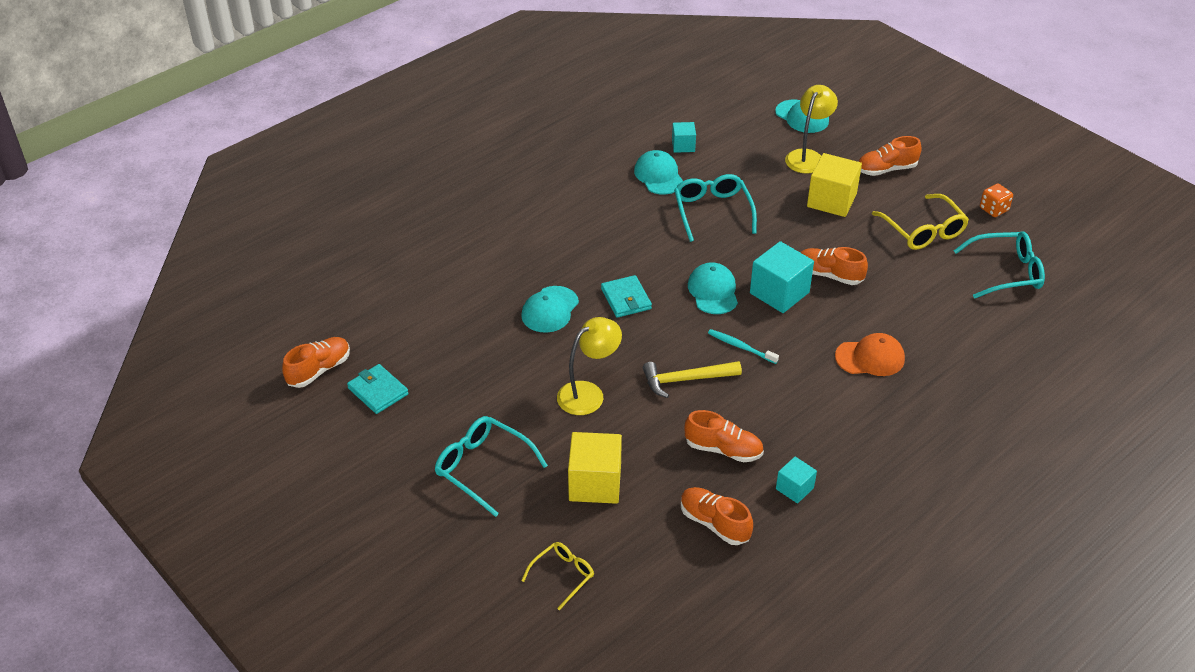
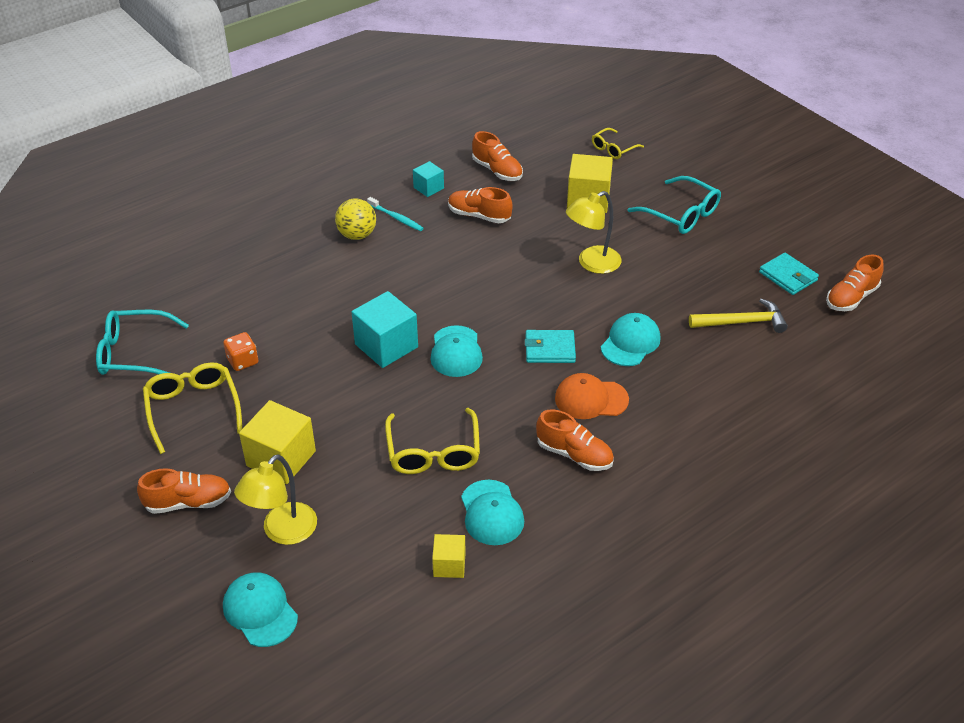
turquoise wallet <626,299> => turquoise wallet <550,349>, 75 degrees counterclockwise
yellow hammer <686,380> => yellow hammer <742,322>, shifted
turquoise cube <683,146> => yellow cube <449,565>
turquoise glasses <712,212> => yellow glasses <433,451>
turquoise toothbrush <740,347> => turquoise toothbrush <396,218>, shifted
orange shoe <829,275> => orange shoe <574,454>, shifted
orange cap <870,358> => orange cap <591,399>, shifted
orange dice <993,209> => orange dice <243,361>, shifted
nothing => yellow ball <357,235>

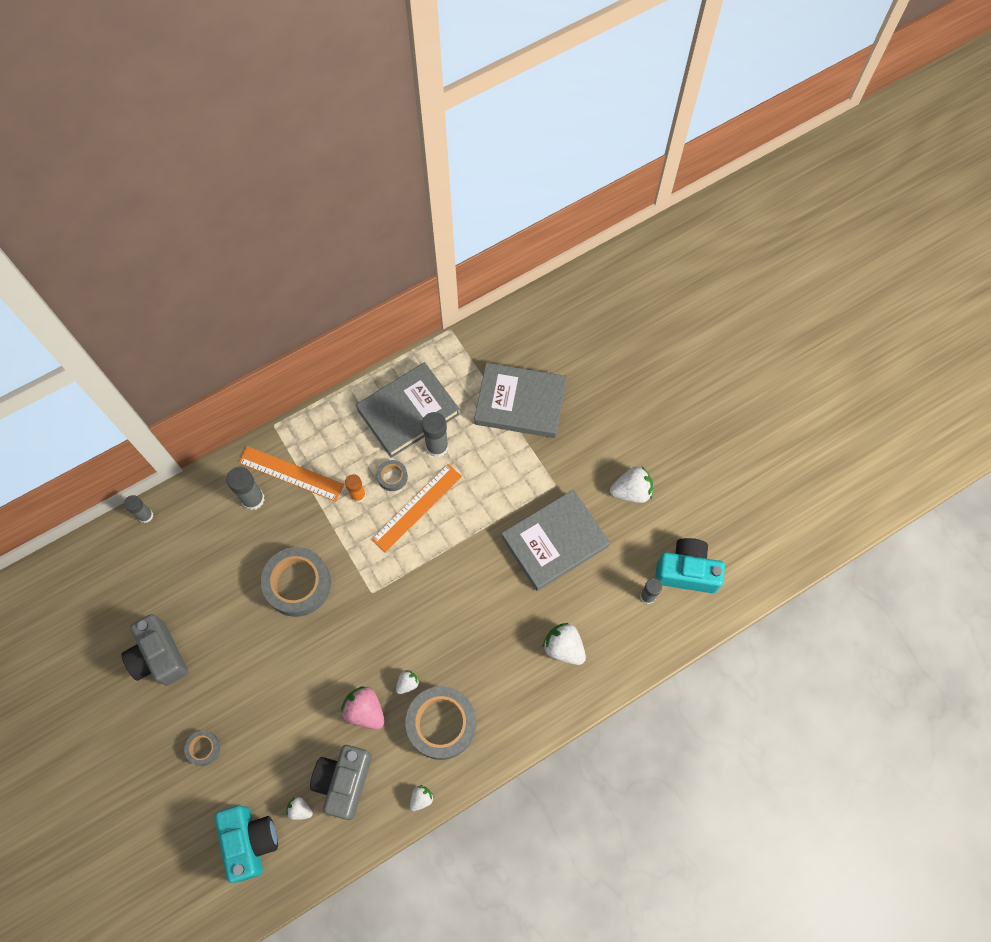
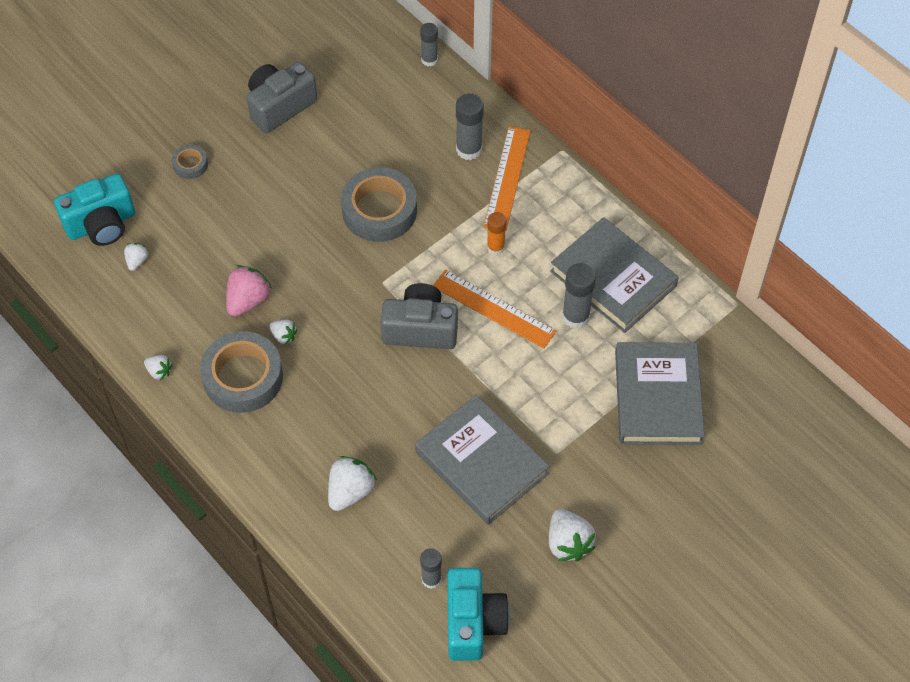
grey camera <344,781> => grey camera <420,329>, shifted
grey tape <392,477> => nothing

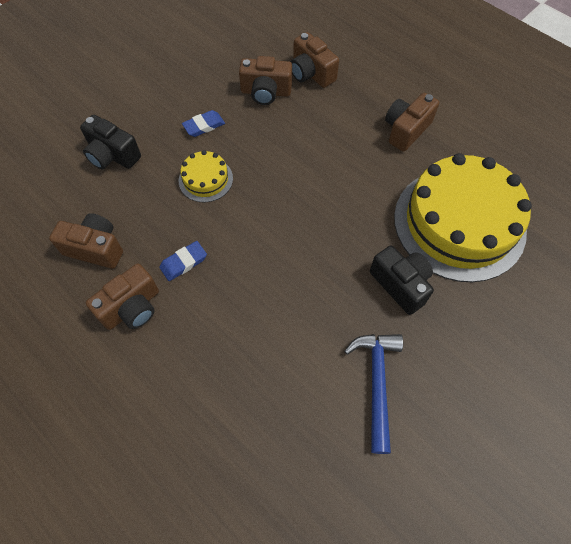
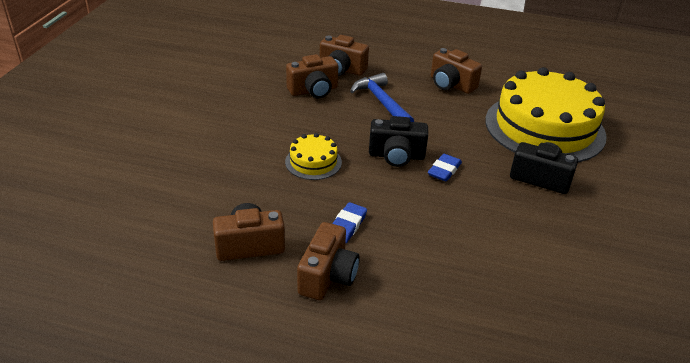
black camera <112,155> => black camera <396,156>, shifted
blue eraser <204,126> => blue eraser <444,170>, shifted
blue hammer <376,382> => blue hammer <381,102>, shifted
brown camera <406,130> => brown camera <451,84>, 60 degrees counterclockwise

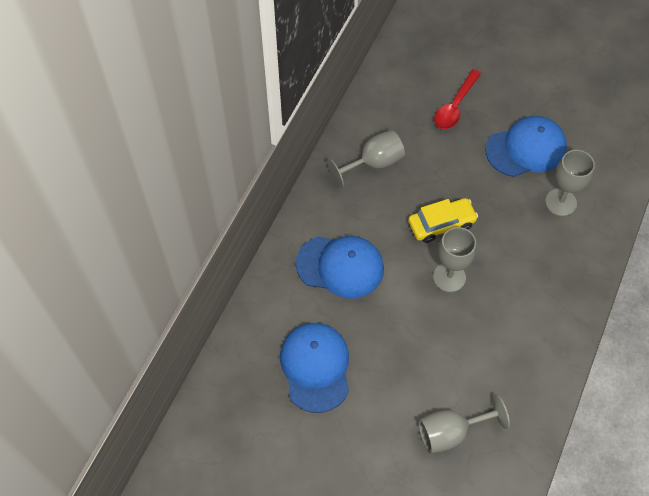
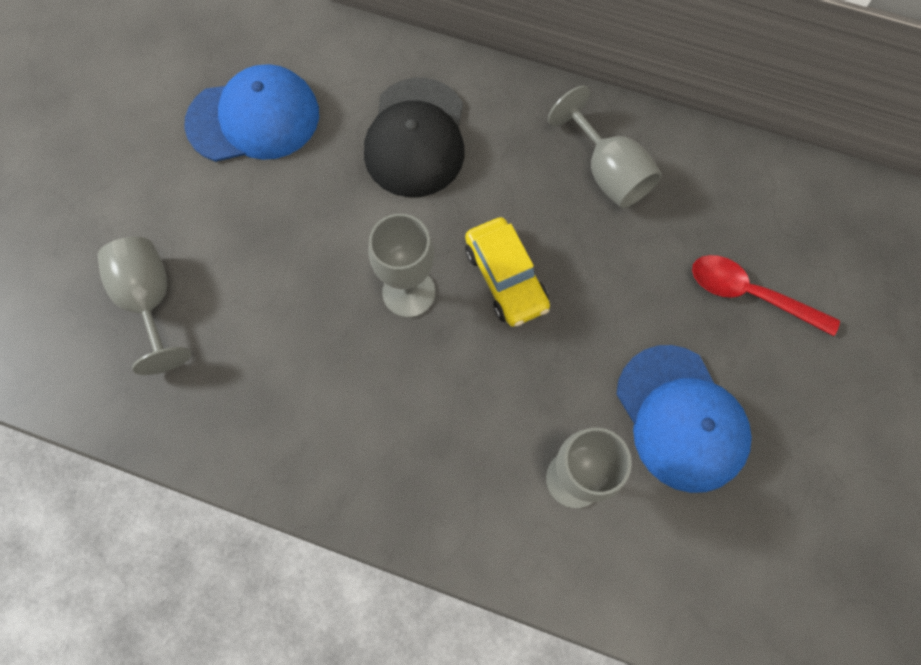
blue cap <340,266> => black cap <416,138>

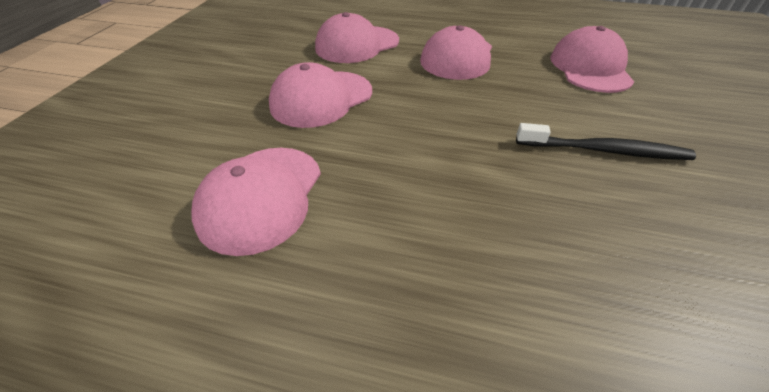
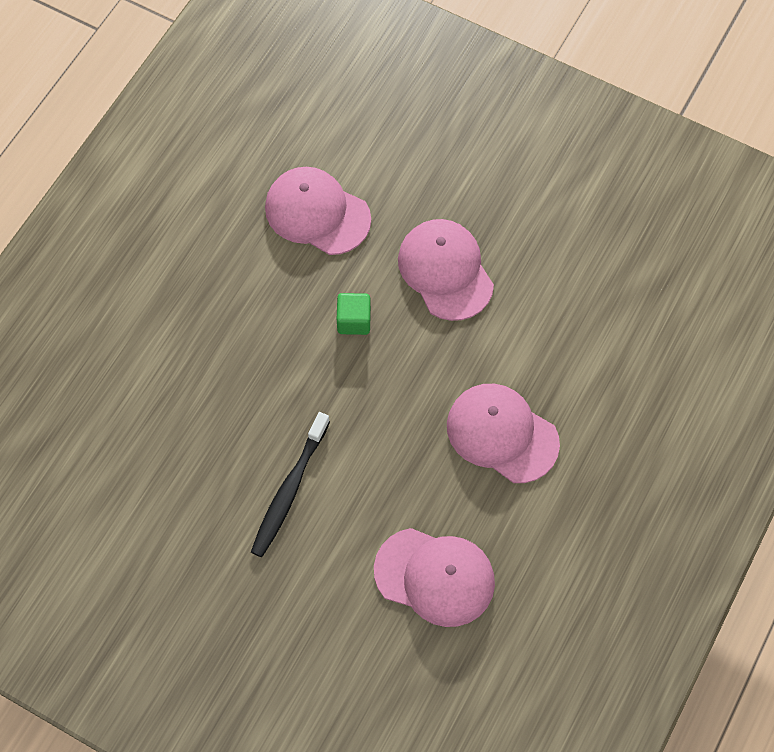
pink cap <357,44> => nothing
nothing => green cube <354,321>

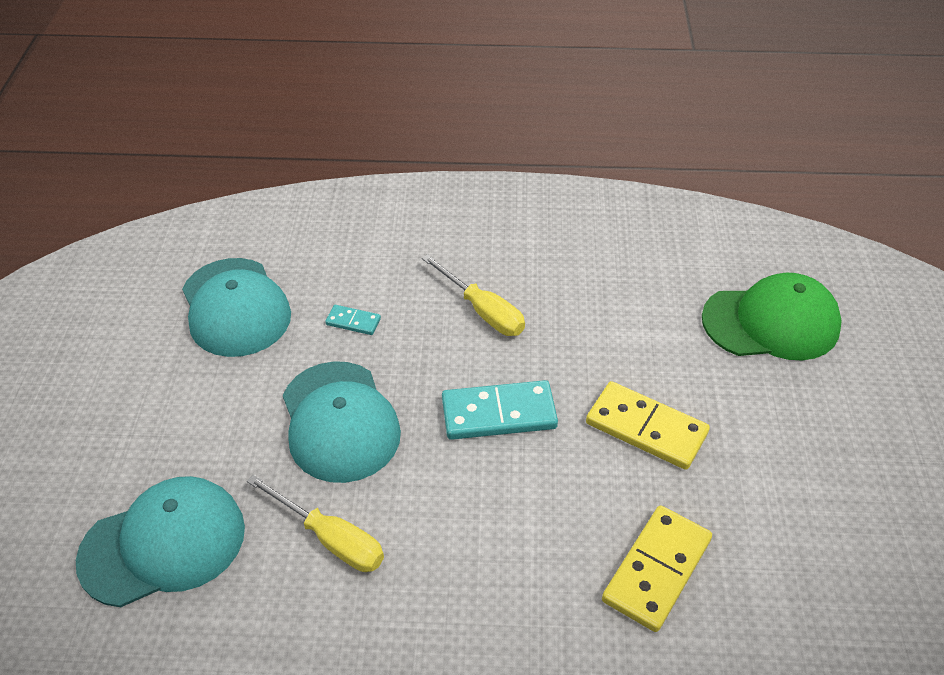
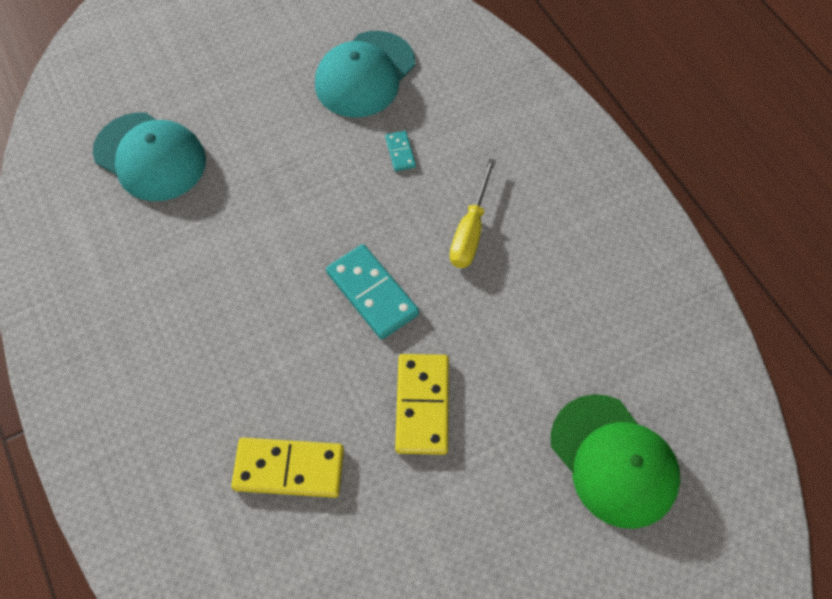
yellow screwdriver <330,539> => nothing
turquoise cap <339,421> => nothing

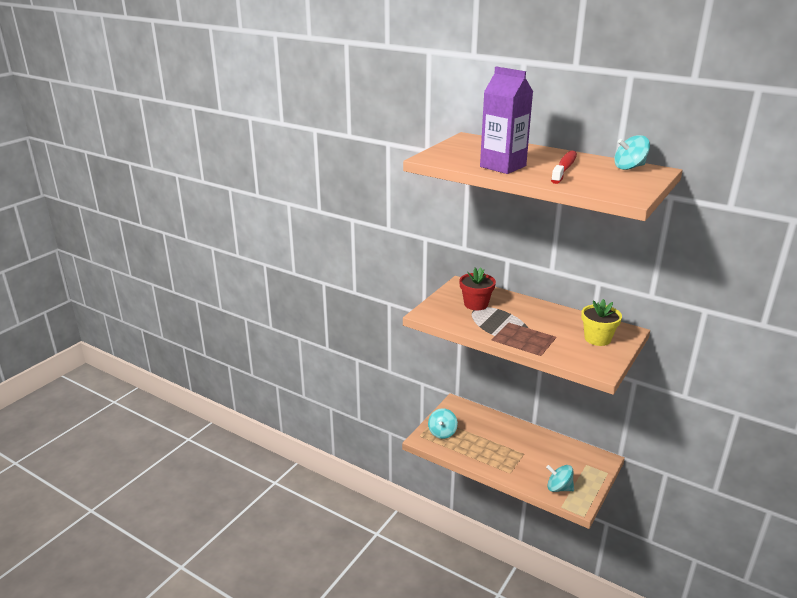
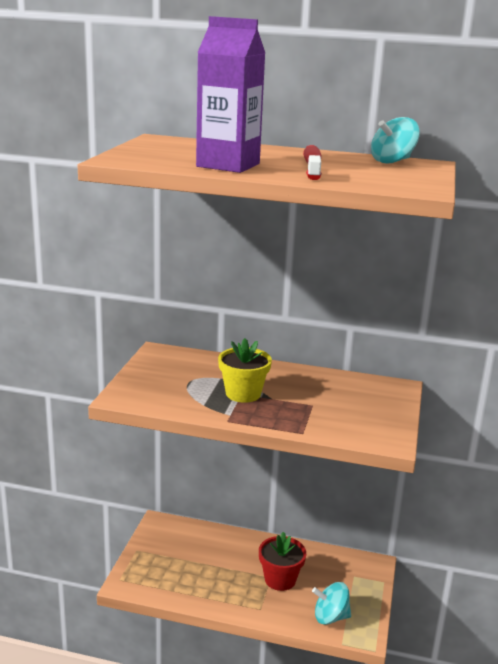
turquoise spinning top <442,432> => nothing
red flower pot <476,304> => red flower pot <280,579>, shifted
yellow flower pot <597,339> => yellow flower pot <243,394>, shifted

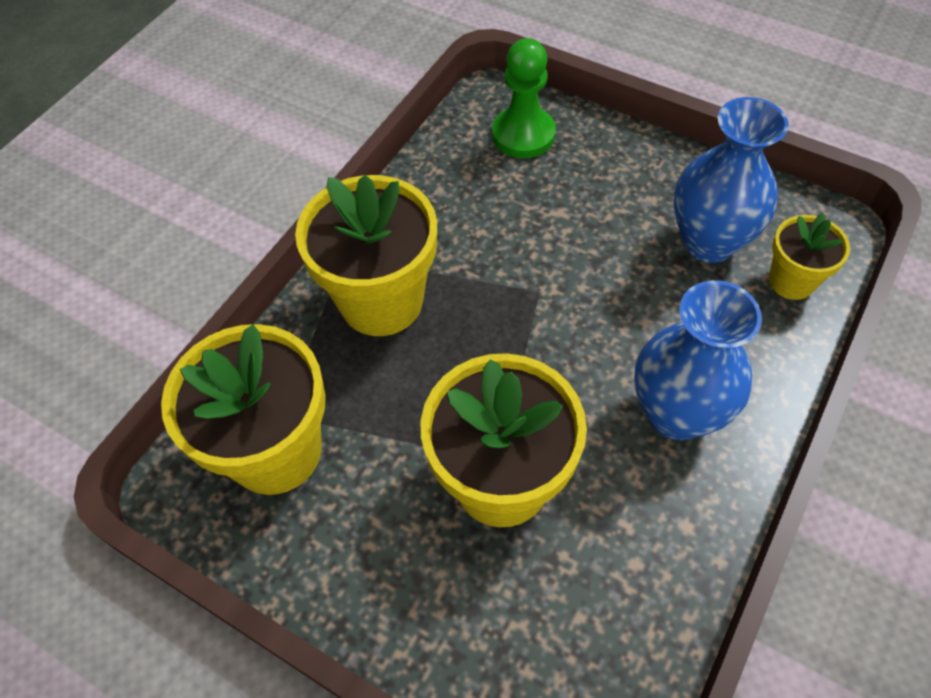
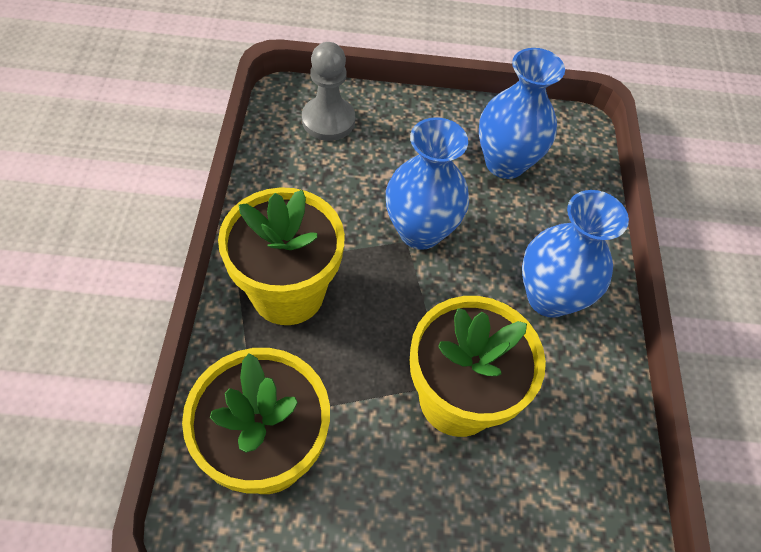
green pawn <523,135> => grey pawn <328,120>
yellow flower pot <791,281> => nothing
nothing => blue vase <420,231>

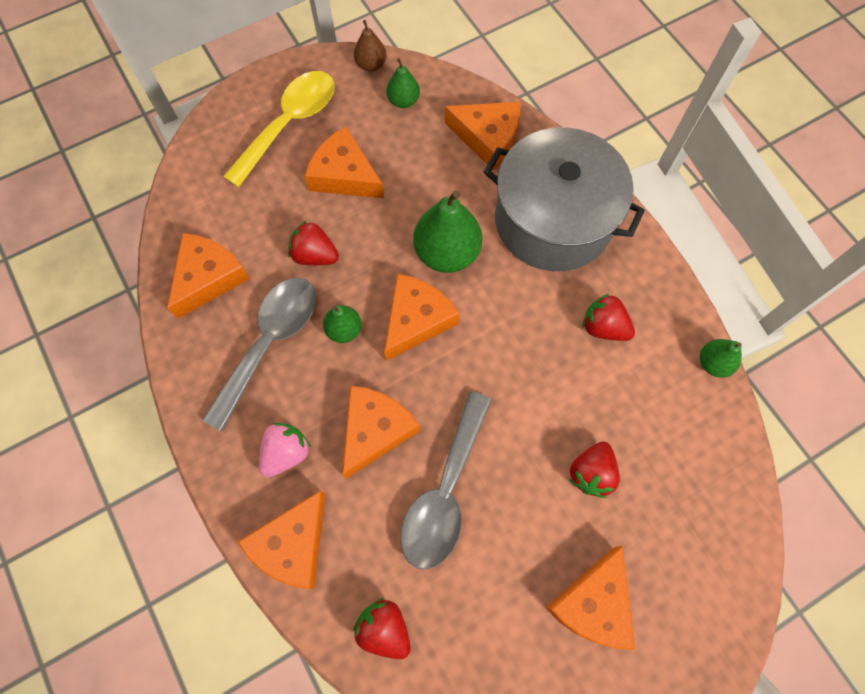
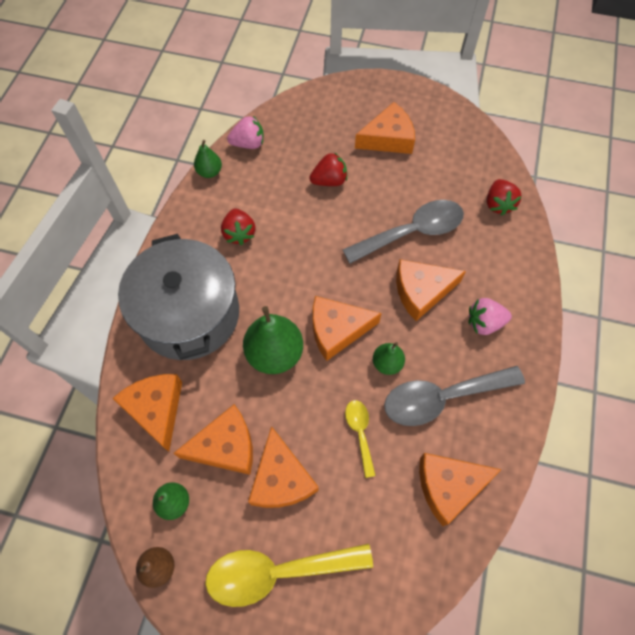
orange cheese <292,545> => orange cheese <225,446>, shifted
red strawberry <315,255> => yellow spoon <360,433>
nothing => pink strawberry <248,144>

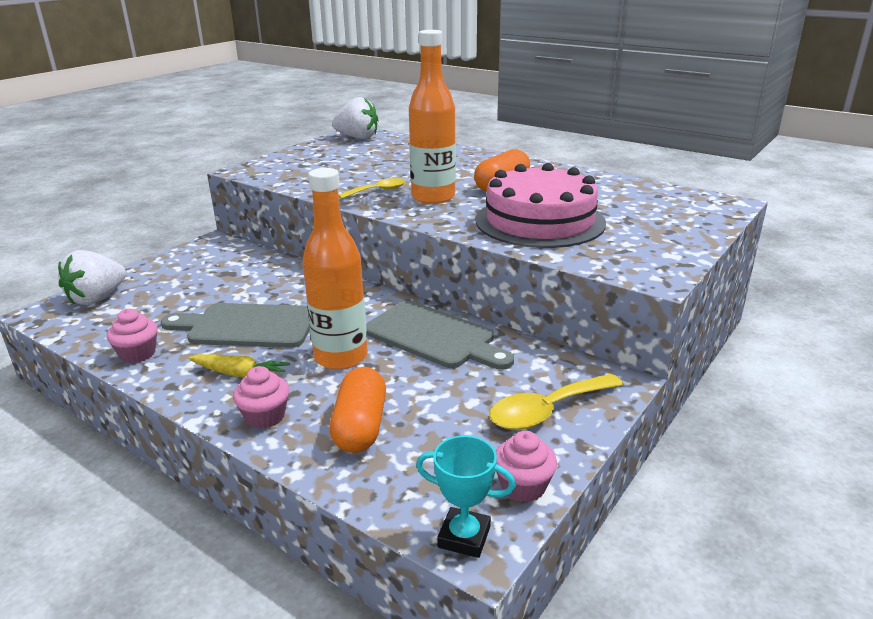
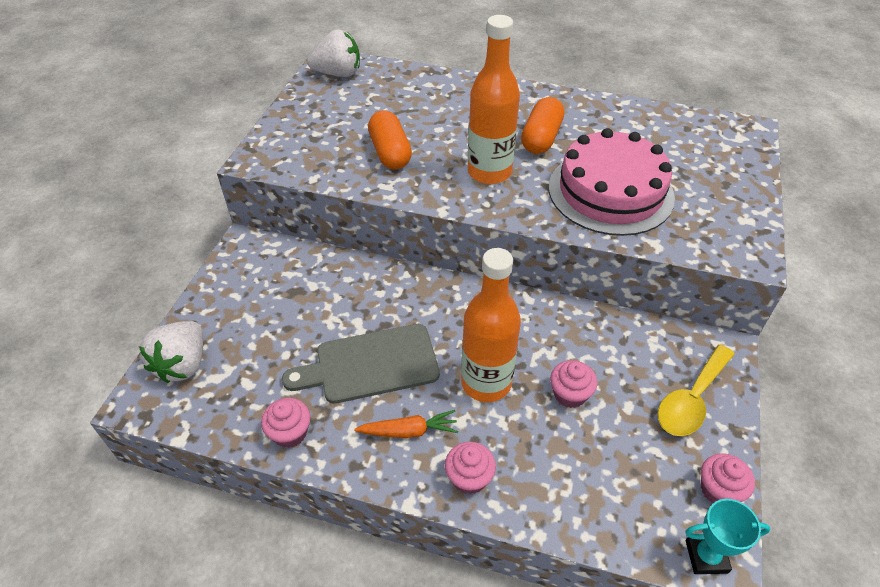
yellow carrot <240,374> => orange carrot <409,431>
orange capsule <360,426> => orange capsule <390,152>, shifted
yellow spoon <377,191> => nothing
grey cutting board <434,336> => nothing
nothing => pink cupcake <570,394>

